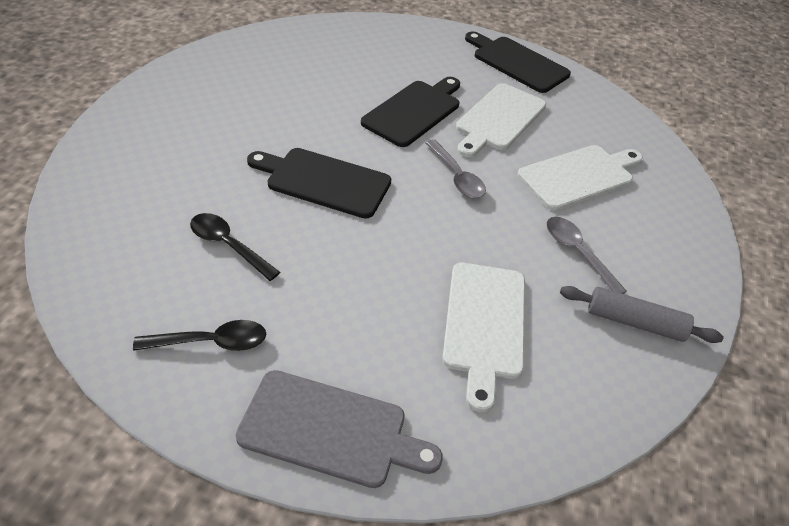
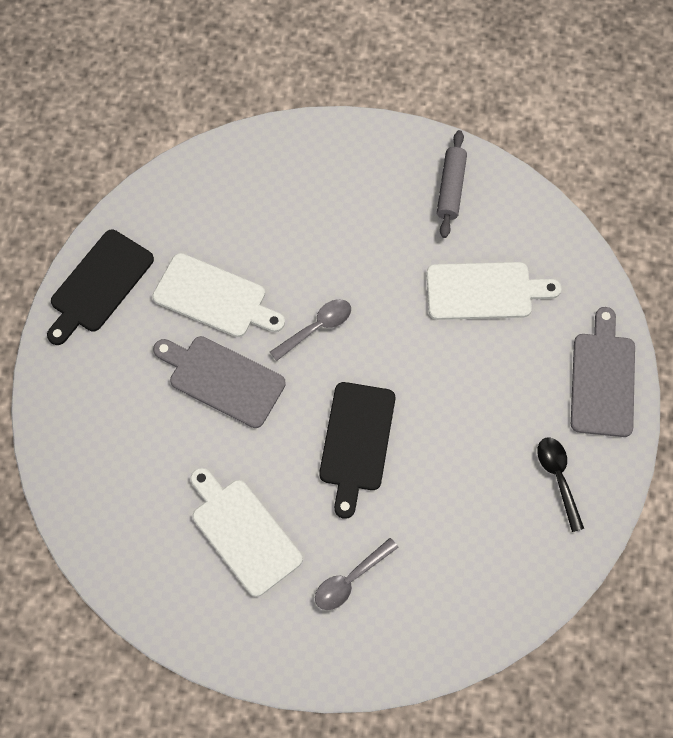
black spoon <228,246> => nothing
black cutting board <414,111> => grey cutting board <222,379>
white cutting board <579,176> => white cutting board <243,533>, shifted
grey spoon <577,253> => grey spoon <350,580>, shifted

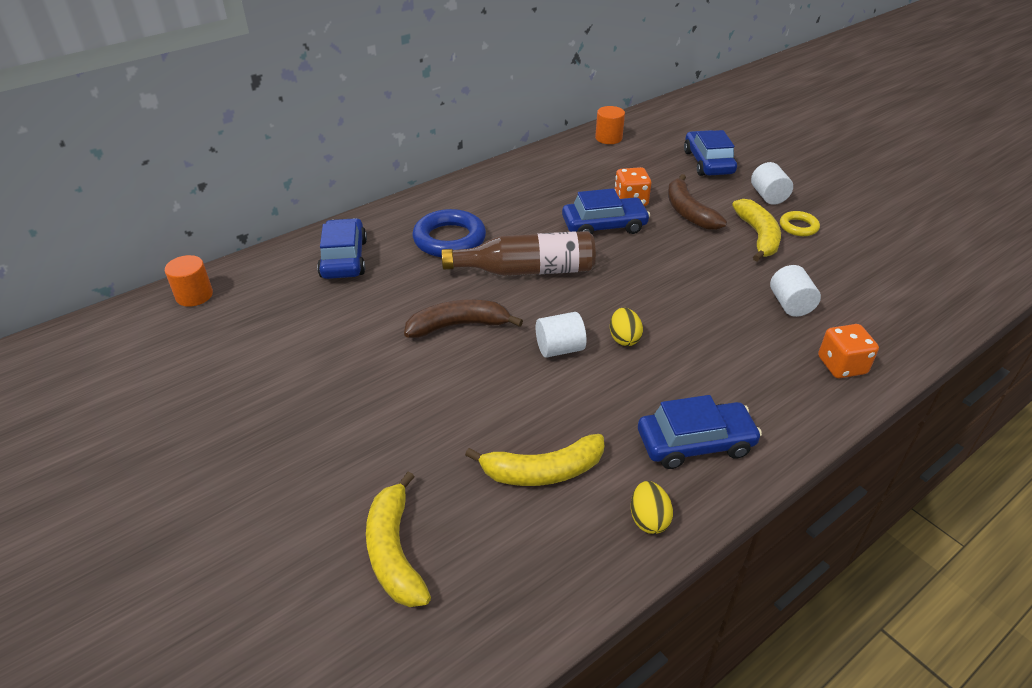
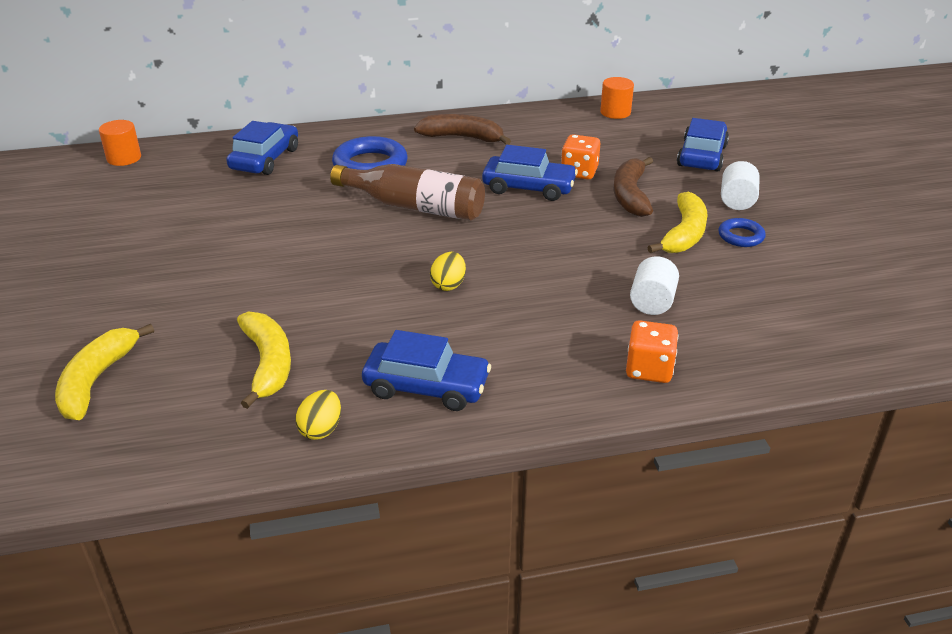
brown banana <459,325> => brown banana <463,137>, shifted
yellow banana <542,471> => yellow banana <268,364>, 120 degrees counterclockwise
white cylinder <559,349> => nothing
yellow ring <798,227> => blue ring <741,236>

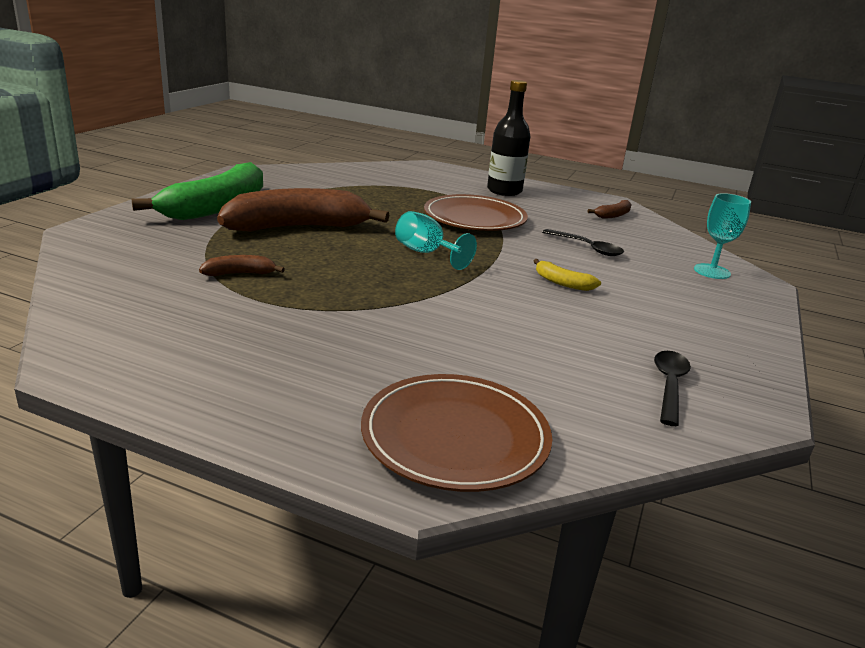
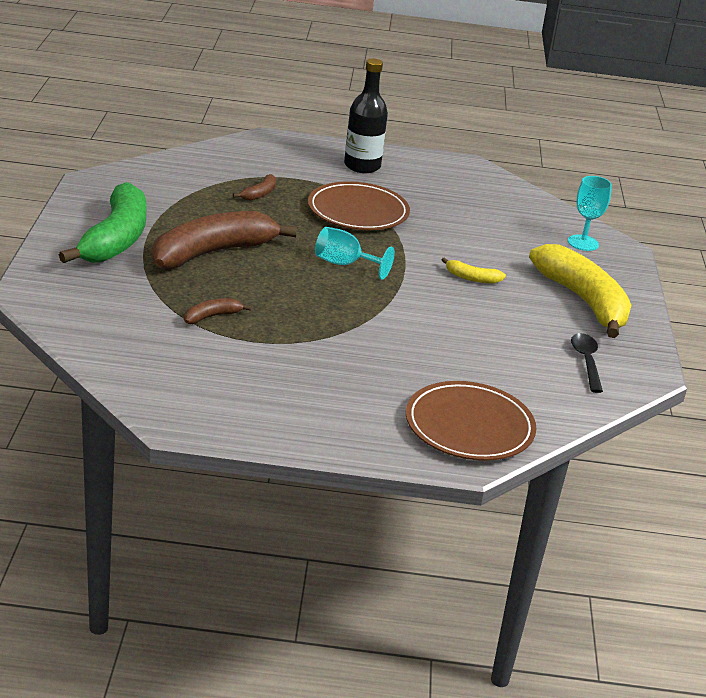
black spoon <587,248> => nothing
brown banana <613,215> => brown banana <259,194>, shifted
nothing => yellow banana <583,301>

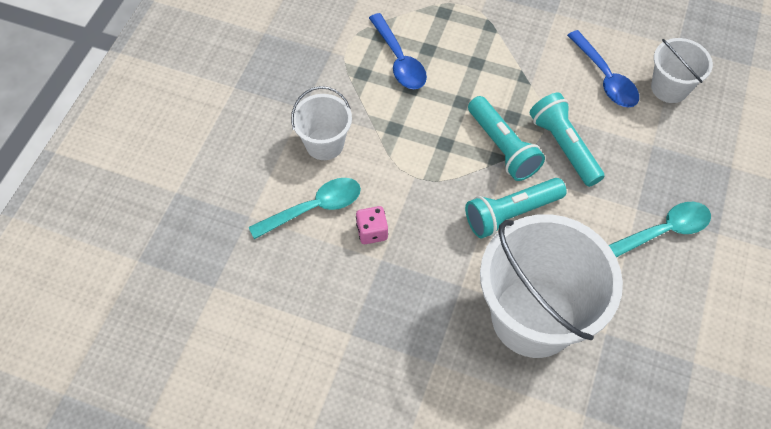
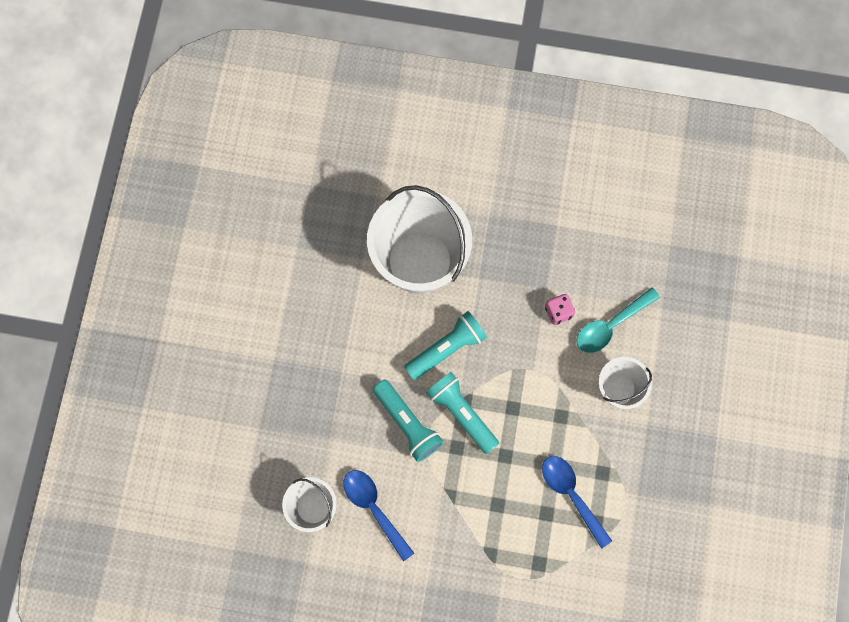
turquoise spoon <662,231> => nothing

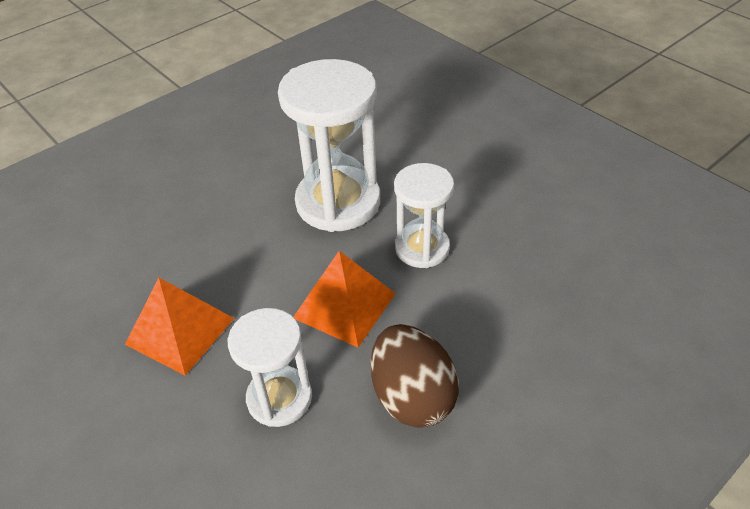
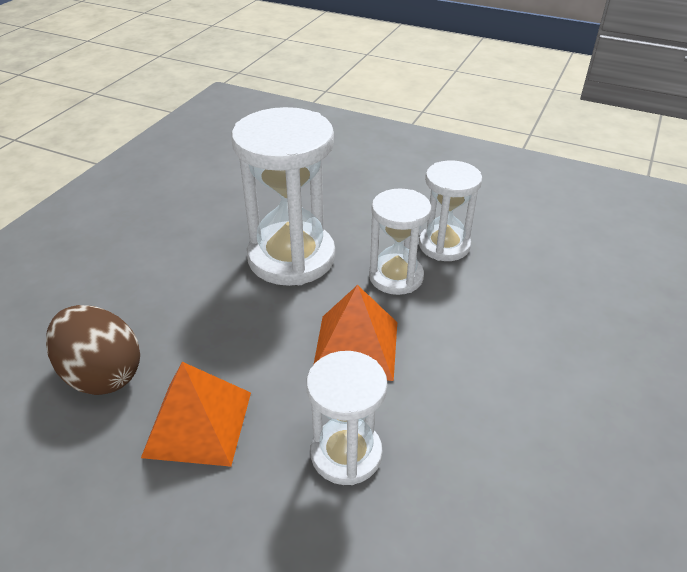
brown egg <412,396> => brown egg <102,374>, shifted
nothing => white hourglass <444,245>

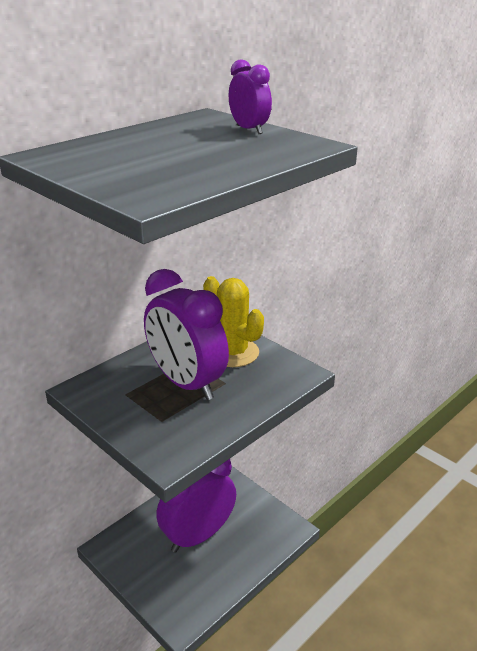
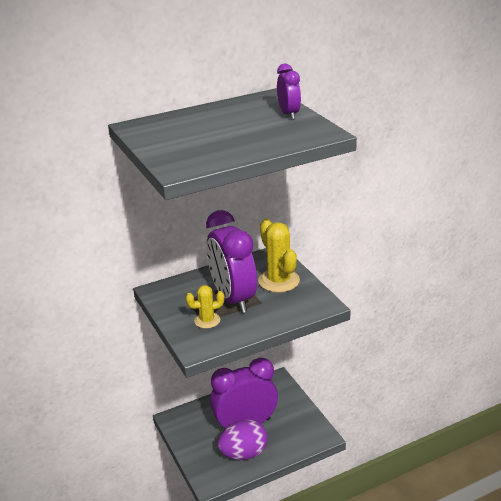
nothing => yellow cactus <207,320>
nothing => purple egg <244,453>

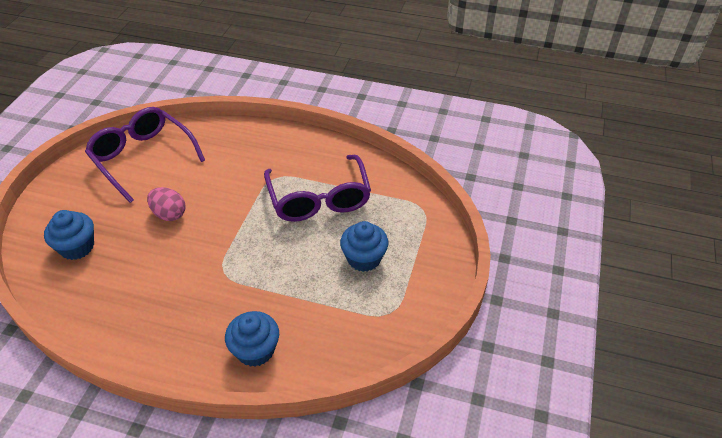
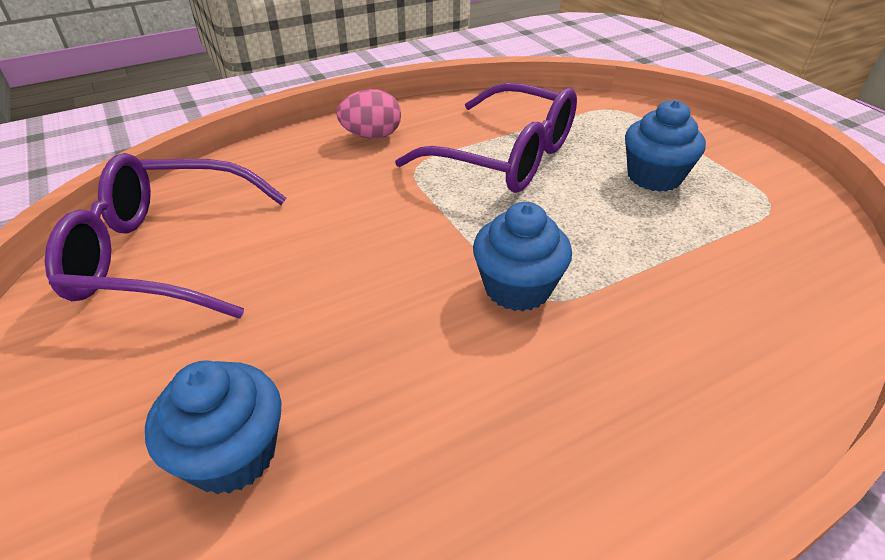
pink egg <169,214> => pink egg <372,136>, shifted
blue cupcake <255,350> => blue cupcake <517,288>, shifted

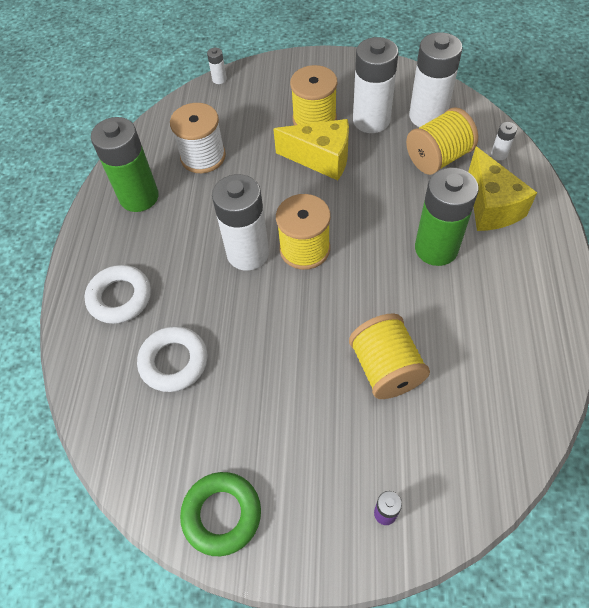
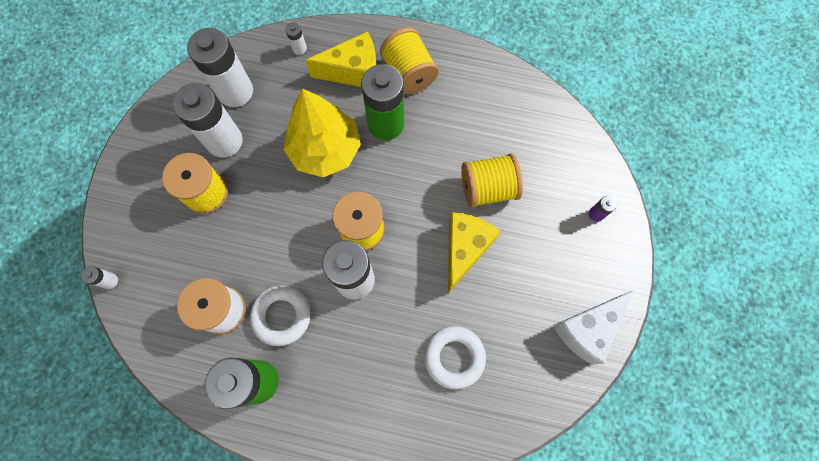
white ring <120,297> => white ring <282,316>, shifted
green ring <222,514> => white cheese <586,329>
yellow cheese <321,159> => yellow cheese <464,249>, shifted
yellow spool <438,158> => yellow spool <409,73>, shifted
nothing => yellow tree <325,150>

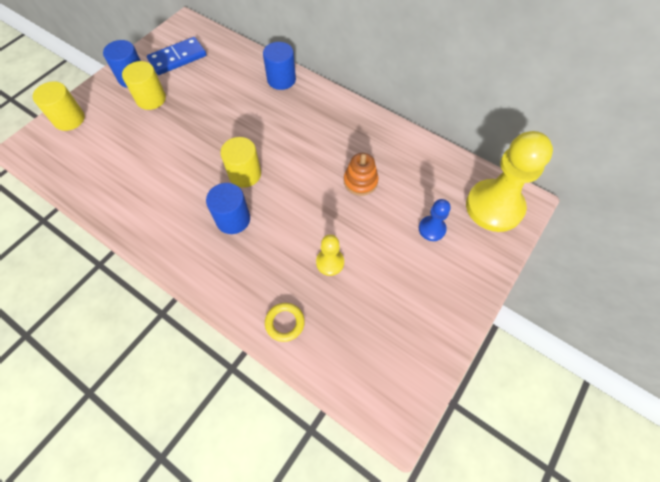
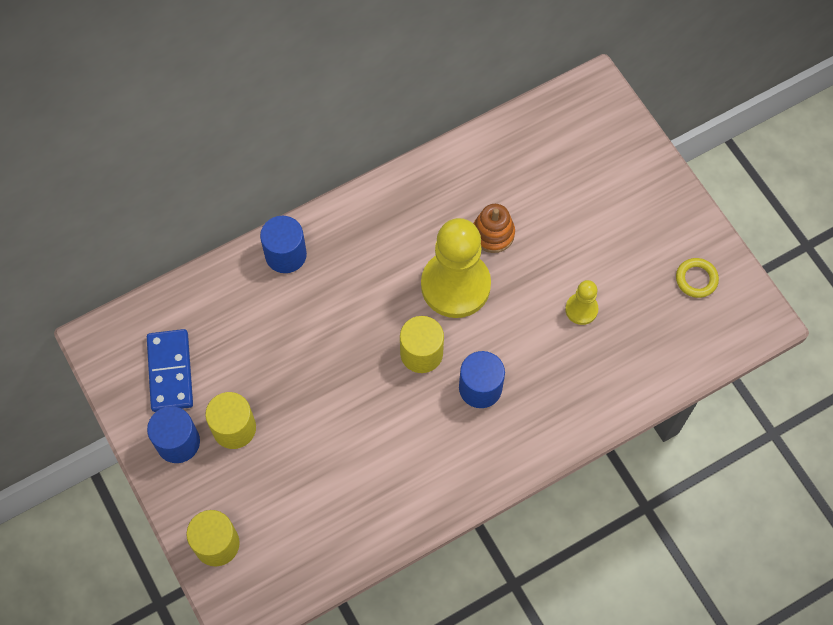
yellow ring <285,323> => yellow ring <696,279>, shifted
blue pawn <432,229> => nothing
yellow pawn <494,207> => yellow pawn <455,285>, shifted

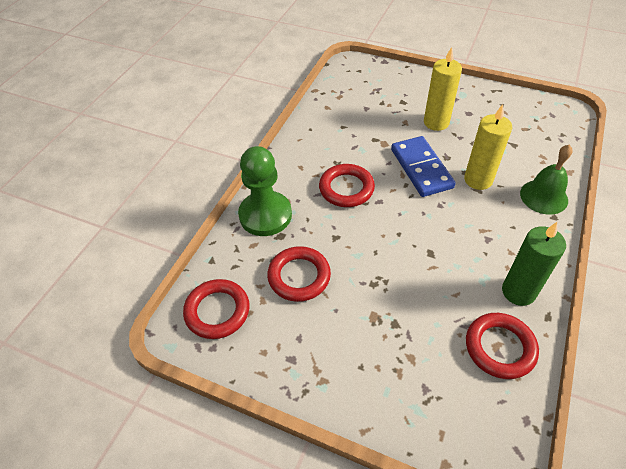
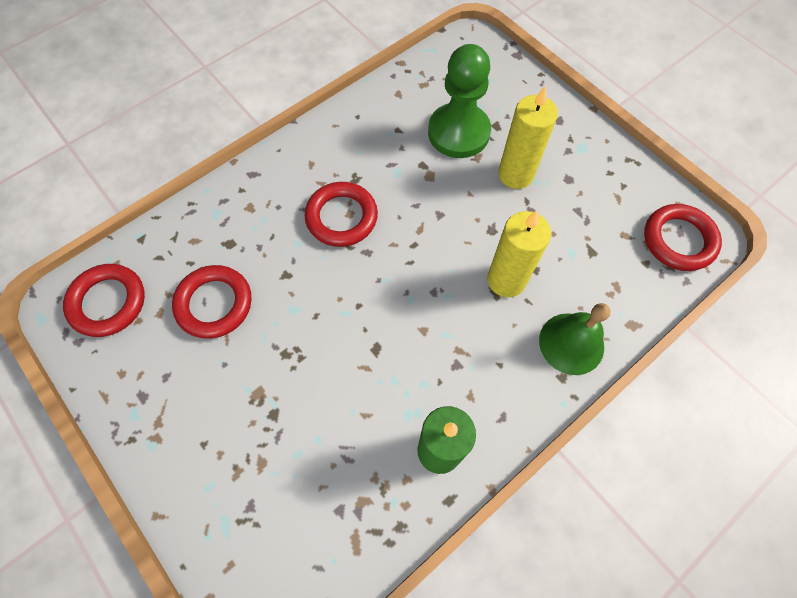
green pawn <265,215> => green pawn <458,132>, shifted
blue domino <421,168> => nothing
red ring <500,348> => red ring <678,240>, shifted

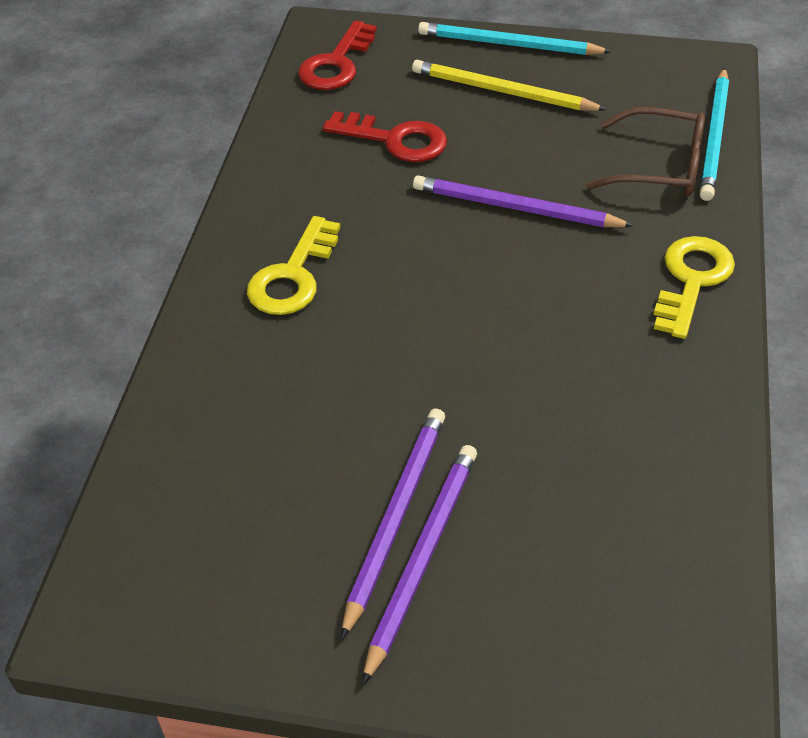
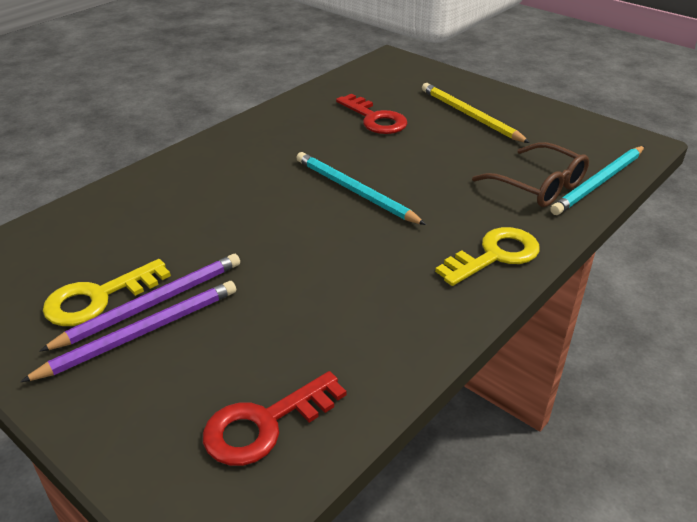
yellow key <293,276> => yellow key <98,298>, shifted
red key <336,64> => red key <265,424>, shifted
purple pencil <515,208> => nothing
turquoise pencil <508,44> => turquoise pencil <355,191>, shifted

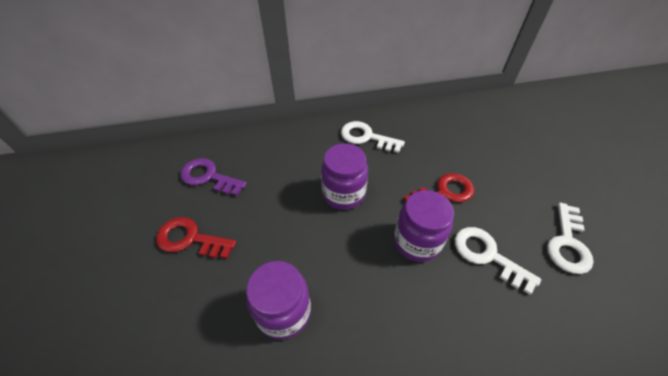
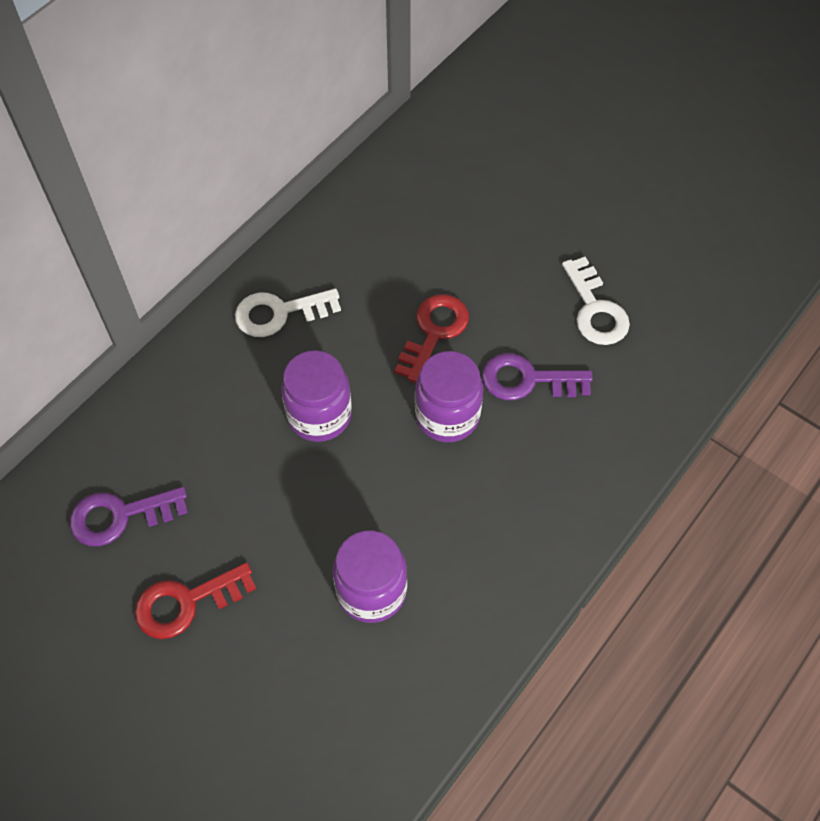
white key <487,255> => purple key <527,380>

